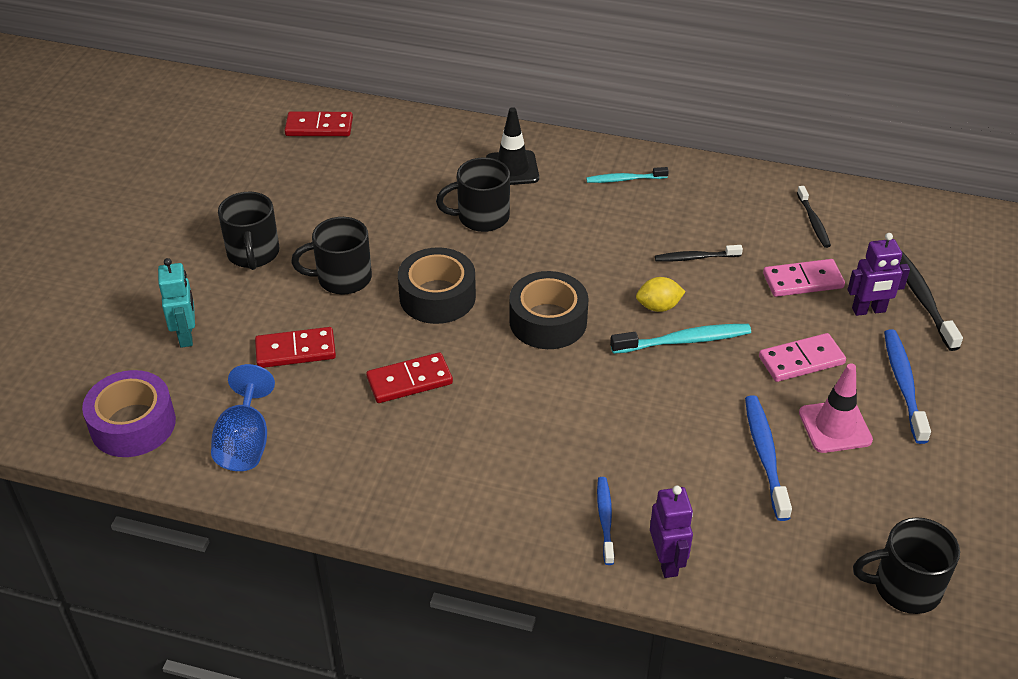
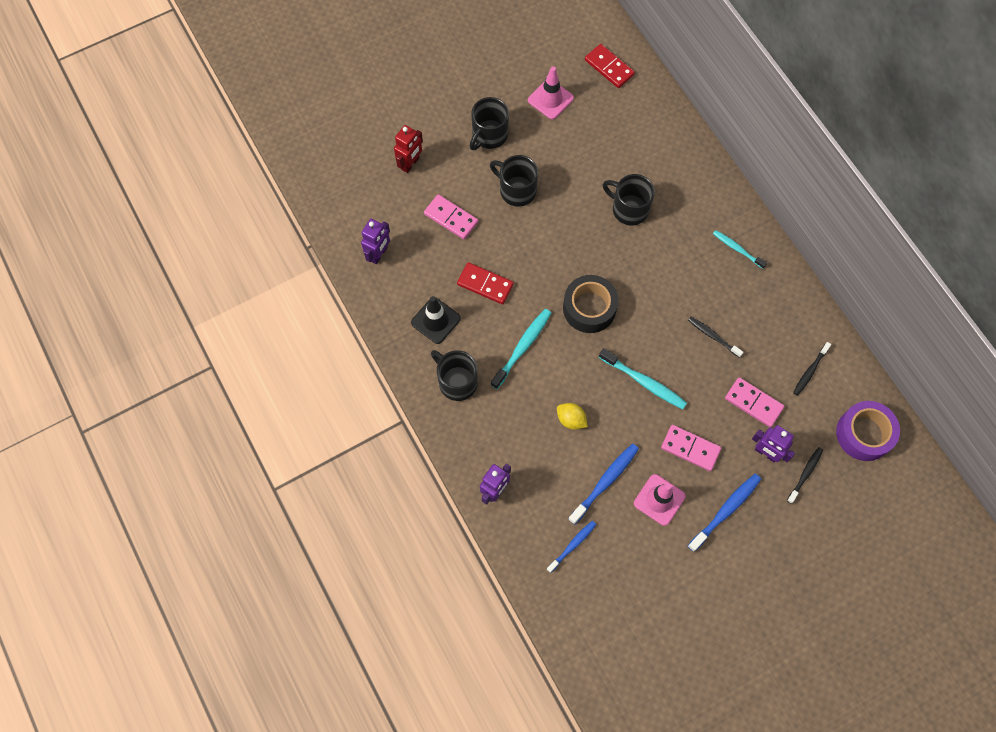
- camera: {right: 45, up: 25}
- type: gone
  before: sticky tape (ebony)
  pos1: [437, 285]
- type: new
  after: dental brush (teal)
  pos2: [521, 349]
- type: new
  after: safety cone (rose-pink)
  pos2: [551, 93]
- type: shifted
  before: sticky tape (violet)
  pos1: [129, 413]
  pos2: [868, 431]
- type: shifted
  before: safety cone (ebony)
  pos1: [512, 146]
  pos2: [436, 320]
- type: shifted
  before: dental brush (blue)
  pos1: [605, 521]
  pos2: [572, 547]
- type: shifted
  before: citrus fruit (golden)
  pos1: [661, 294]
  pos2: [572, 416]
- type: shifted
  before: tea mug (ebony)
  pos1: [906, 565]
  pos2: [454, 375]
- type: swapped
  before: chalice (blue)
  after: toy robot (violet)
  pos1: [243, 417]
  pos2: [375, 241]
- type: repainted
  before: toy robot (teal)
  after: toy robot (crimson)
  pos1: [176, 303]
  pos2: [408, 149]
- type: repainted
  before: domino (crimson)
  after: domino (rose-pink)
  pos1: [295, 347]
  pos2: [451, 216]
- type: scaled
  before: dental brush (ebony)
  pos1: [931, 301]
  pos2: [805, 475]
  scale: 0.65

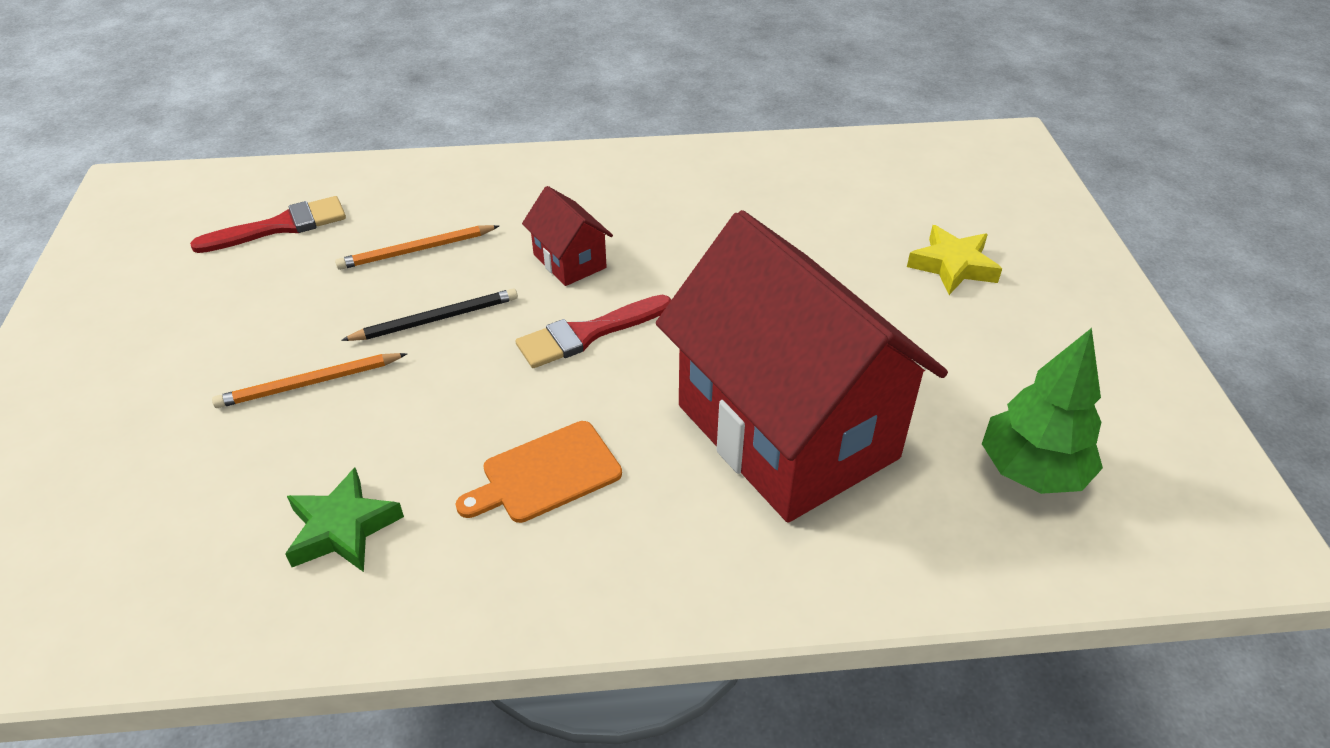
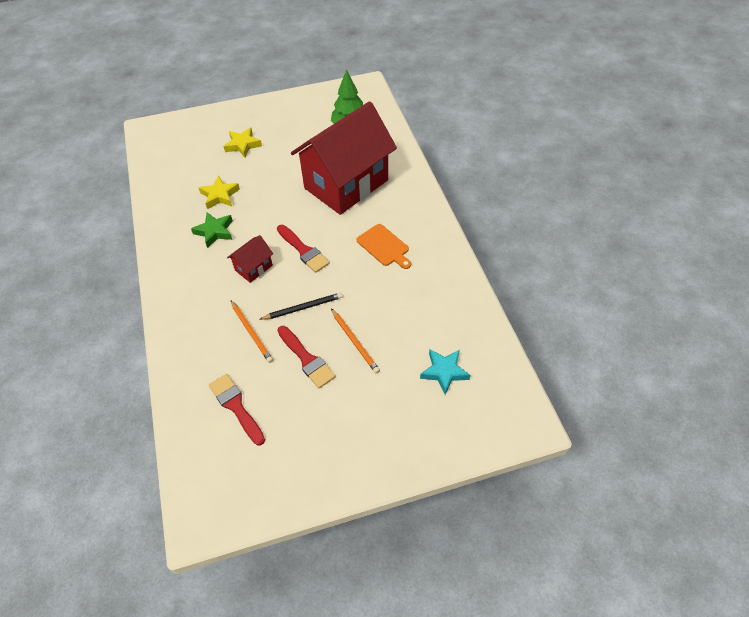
- camera: {right: -100, up: 10}
- type: new
  after: five-pointed star (golden)
  pos2: [219, 192]
- type: new
  after: paintbrush (crimson)
  pos2: [306, 357]
- type: new
  after: five-pointed star (teal)
  pos2: [445, 372]
- type: shifted
  before: five-pointed star (emerald)
  pos1: [344, 520]
  pos2: [212, 230]
- type: rotated
  before: wooden pencil (ebony)
  pos1: [429, 314]
  pos2: [301, 306]
  turn: 105

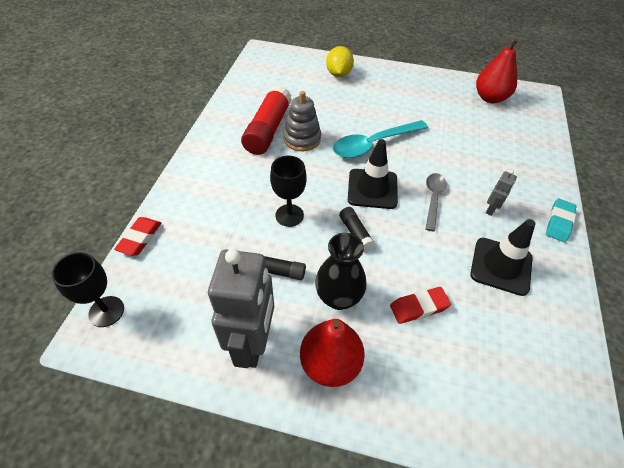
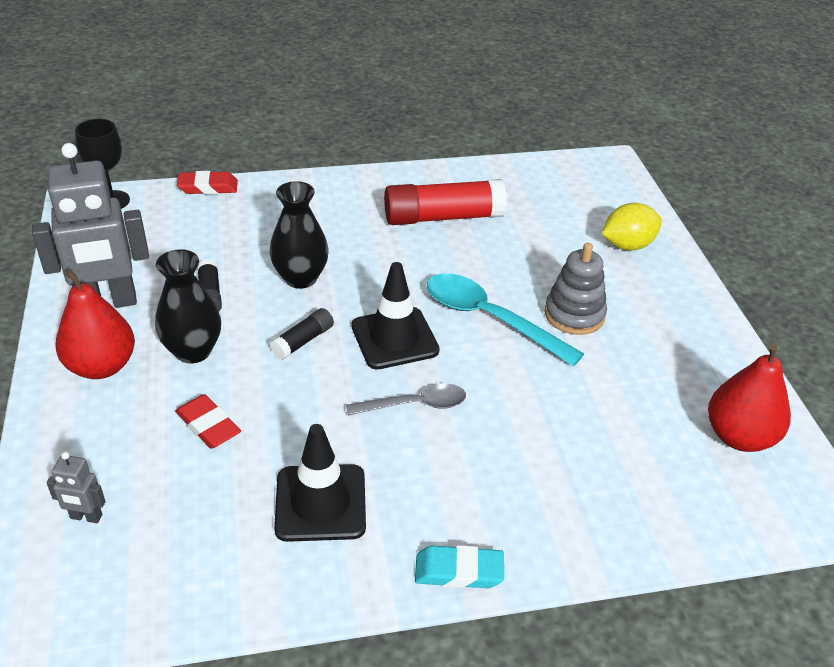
- camera: {right: 65, up: -10}
- type: shifted
  before: stacking rings (grey)
  pos1: [302, 121]
  pos2: [576, 289]
- type: shifted
  before: toy robot (grey)
  pos1: [501, 193]
  pos2: [76, 487]
- type: swapped
  before: chalice (ebony)
  after: flower vase (ebony)
  pos1: [288, 191]
  pos2: [299, 235]

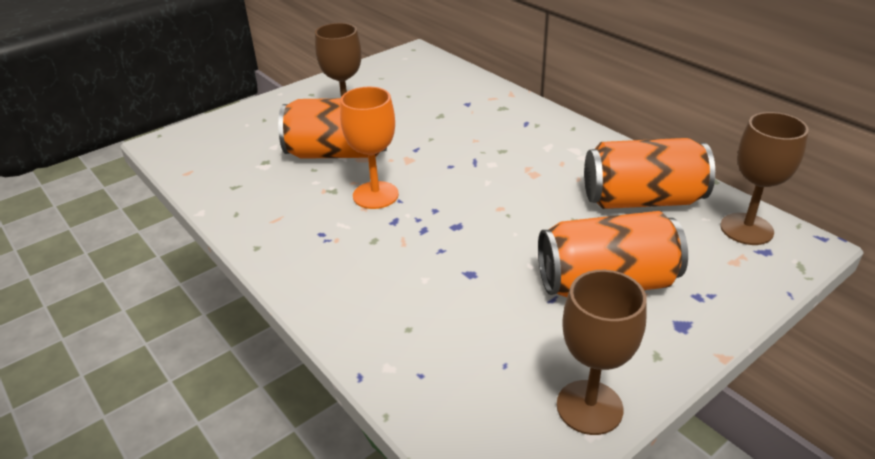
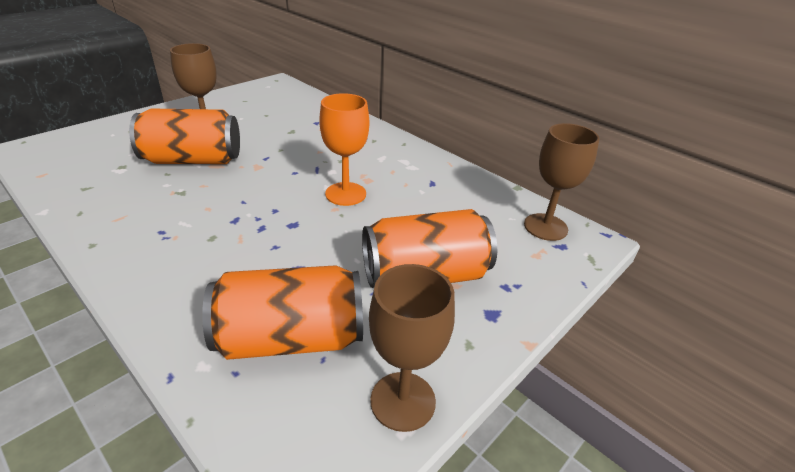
- camera: {right: -10, up: 0}
- type: shifted
  before: chalice (orange-coloured)
  pos1: [369, 148]
  pos2: [344, 149]
- type: shifted
  before: soda can (orange-coloured)
  pos1: [649, 173]
  pos2: [282, 312]

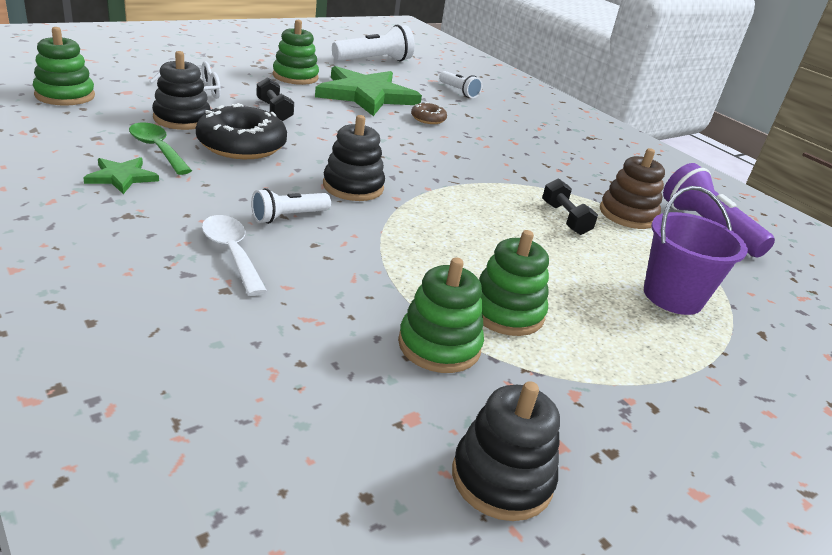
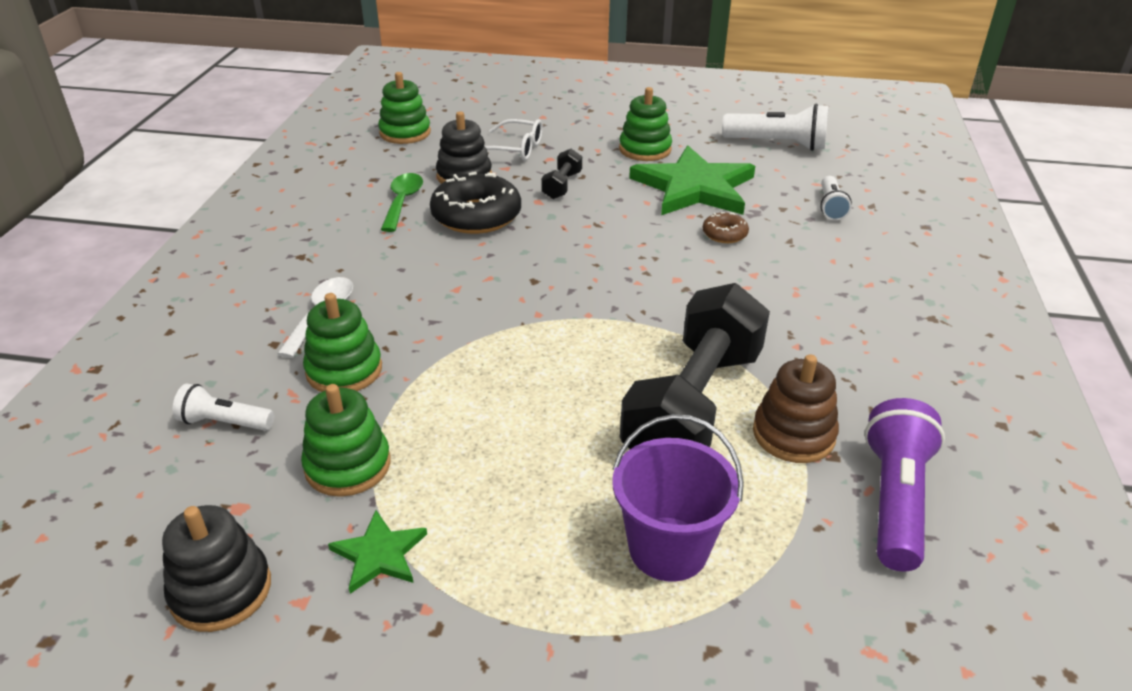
- camera: {right: 50, up: 5}
- type: gone
  before: stacking rings (ebony)
  pos1: [354, 158]
- type: shifted
  before: five-pointed star (emerald)
  pos1: [121, 175]
  pos2: [377, 552]
- type: shifted
  before: torch (white)
  pos1: [291, 206]
  pos2: [223, 407]
- type: shifted
  before: stacking rings (emerald)
  pos1: [514, 283]
  pos2: [342, 342]
- type: scaled
  before: dumbbell (ebony)
  pos1: [570, 206]
  pos2: [695, 366]
  scale: 2.37

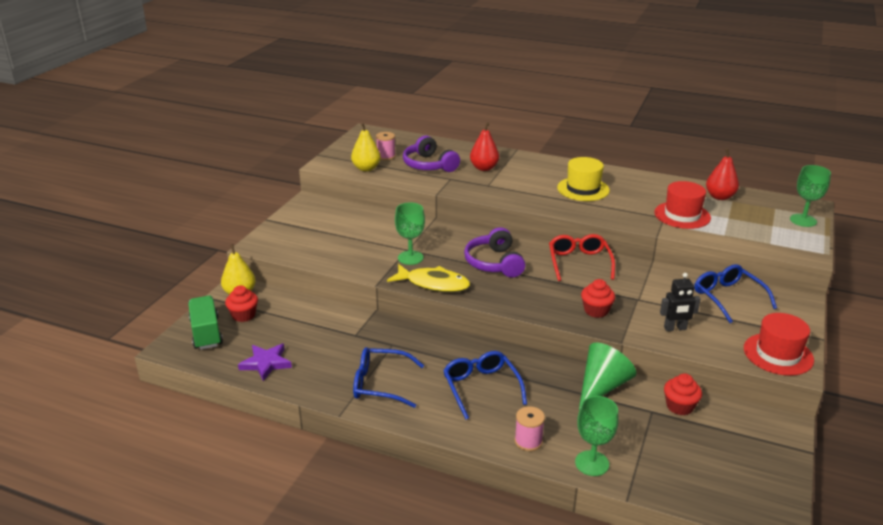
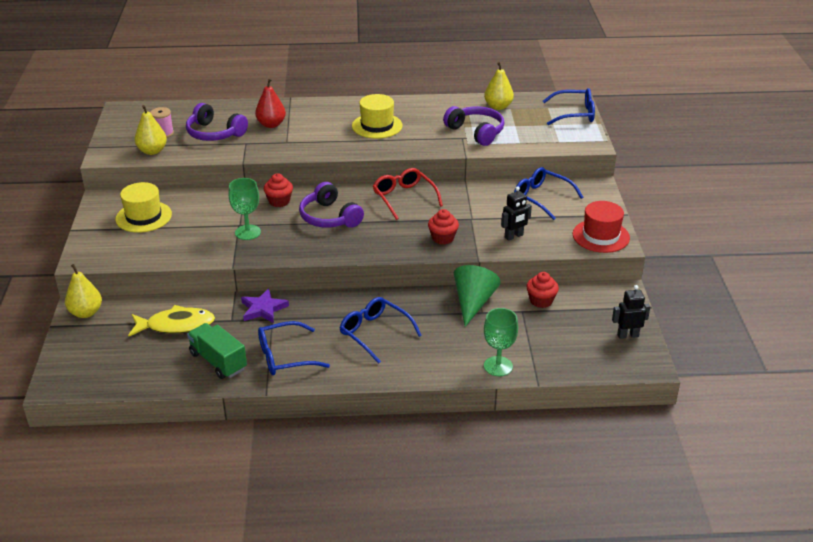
- camera: {right: -25, up: 5}
- type: gone
  before: spool (rose-pink)
  pos1: [530, 428]
- type: new
  after: top hat (golden)
  pos2: [143, 207]
- type: new
  after: toy robot (ebony)
  pos2: [631, 312]
- type: shifted
  before: truck (emerald)
  pos1: [205, 323]
  pos2: [217, 351]
- type: shifted
  before: muffin (crimson)
  pos1: [241, 303]
  pos2: [278, 190]
- type: shifted
  before: five-pointed star (violet)
  pos1: [265, 362]
  pos2: [265, 305]
- type: shifted
  before: fish (golden)
  pos1: [428, 278]
  pos2: [171, 320]
- type: swapped
  before: top hat (crimson)
  after: headset (violet)
  pos1: [682, 205]
  pos2: [473, 126]
- type: swapped
  before: chalice (emerald)
  after: eyeglasses (blue)
  pos1: [810, 196]
  pos2: [569, 106]
- type: repainted
  before: pear fruit (crimson)
  after: pear fruit (golden)
  pos1: [722, 174]
  pos2: [499, 86]

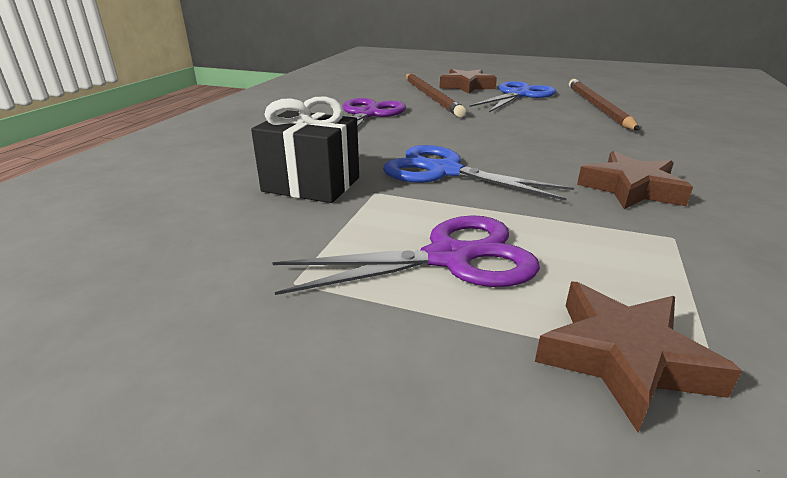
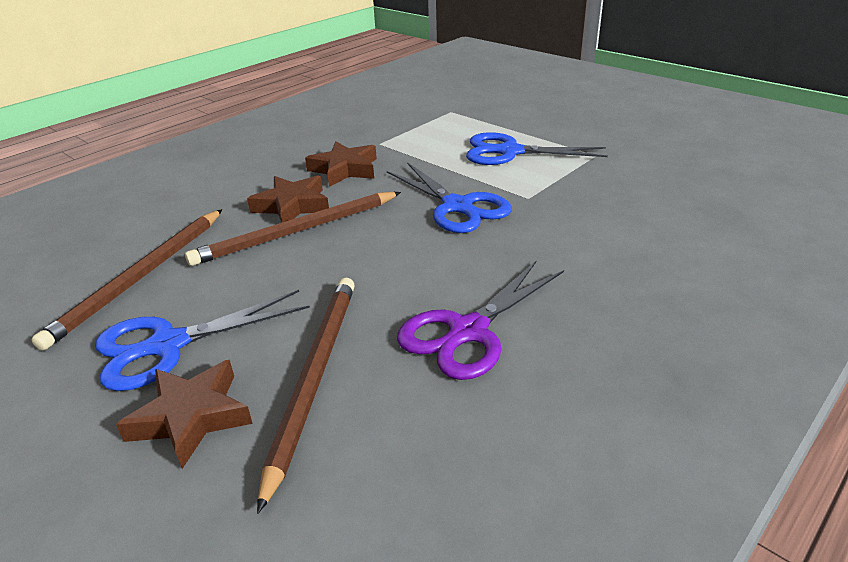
- camera: {right: -155, up: 5}
- type: gone
  before: present (ebony)
  pos1: [305, 149]
- type: new
  after: wooden pencil (russet)
  pos2: [293, 229]
- type: shifted
  before: five-pointed star (russet)
  pos1: [638, 357]
  pos2: [288, 199]
- type: repainted
  before: shears (violet)
  after: shears (blue)
  pos1: [406, 255]
  pos2: [537, 148]

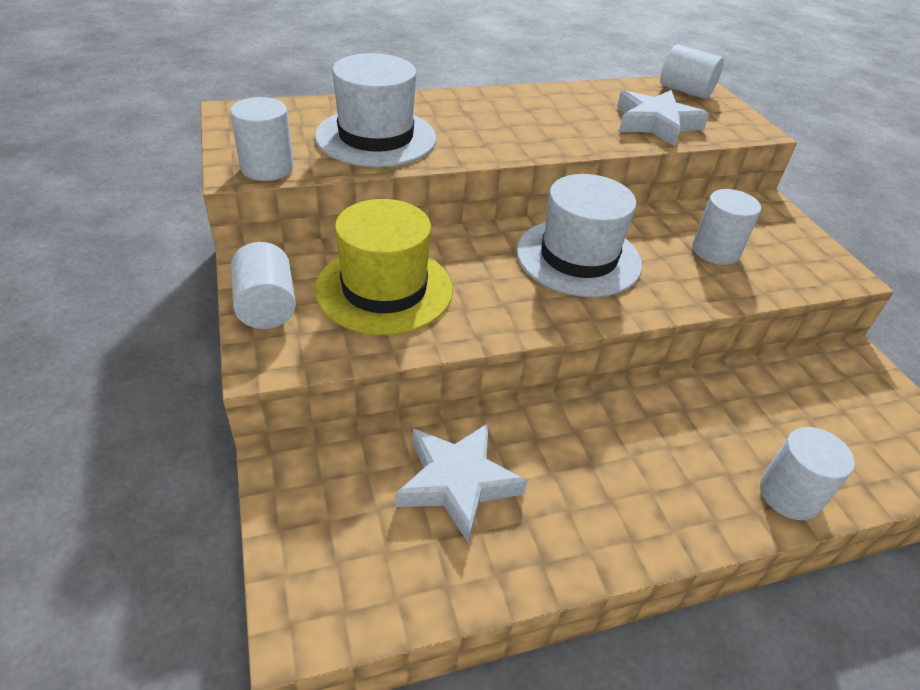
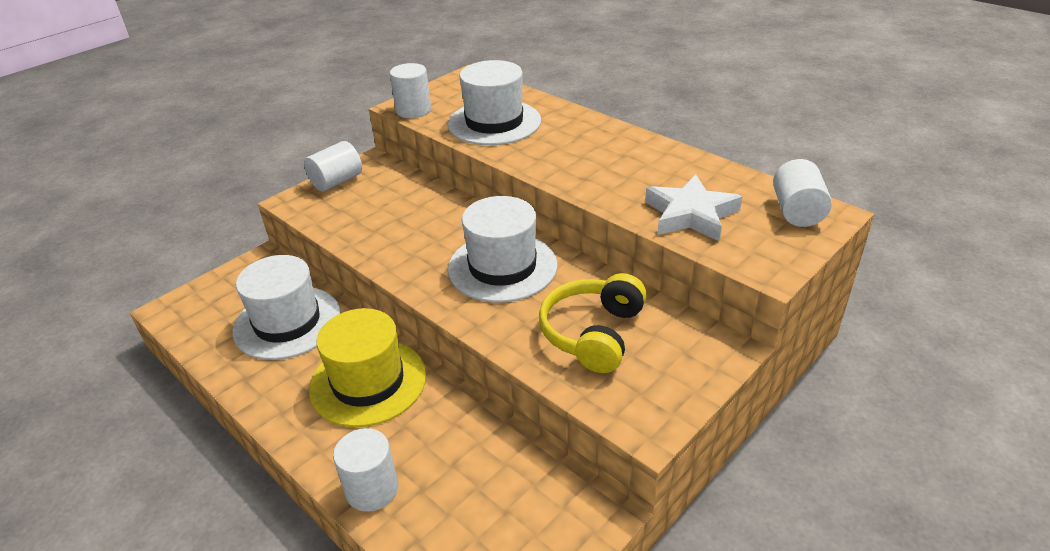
- camera: {right: 65, up: -5}
- type: shifted
  before: top hat (golden)
  pos1: [384, 267]
  pos2: [368, 367]
- type: swapped
  before: five-pointed star (white)
  after: top hat (white)
  pos1: [461, 483]
  pos2: [286, 307]
- type: swapped
  before: solid cylinder (white)
  after: headset (golden)
  pos1: [726, 227]
  pos2: [593, 323]

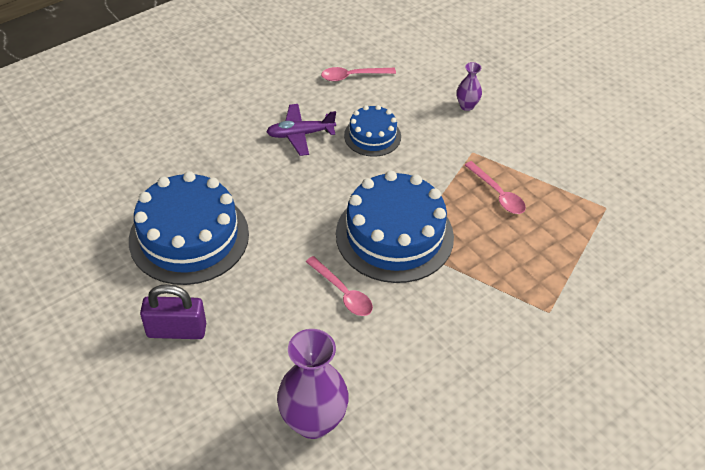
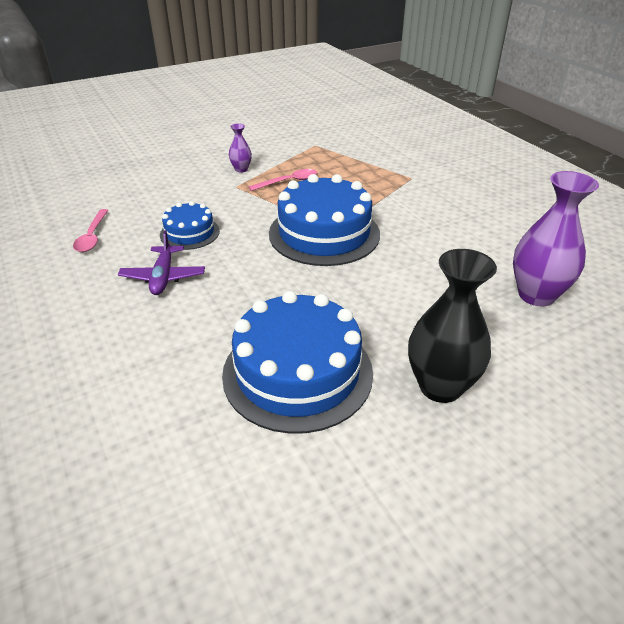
- camera: {right: -80, up: -10}
- type: gone
  before: teaspoon (rose-pink)
  pos1: [339, 286]
- type: shifted
  before: flower vase (violet)
  pos1: [469, 86]
  pos2: [240, 148]
- type: swapped
  before: lock (violet)
  after: flower vase (ebony)
  pos1: [173, 311]
  pos2: [452, 326]

